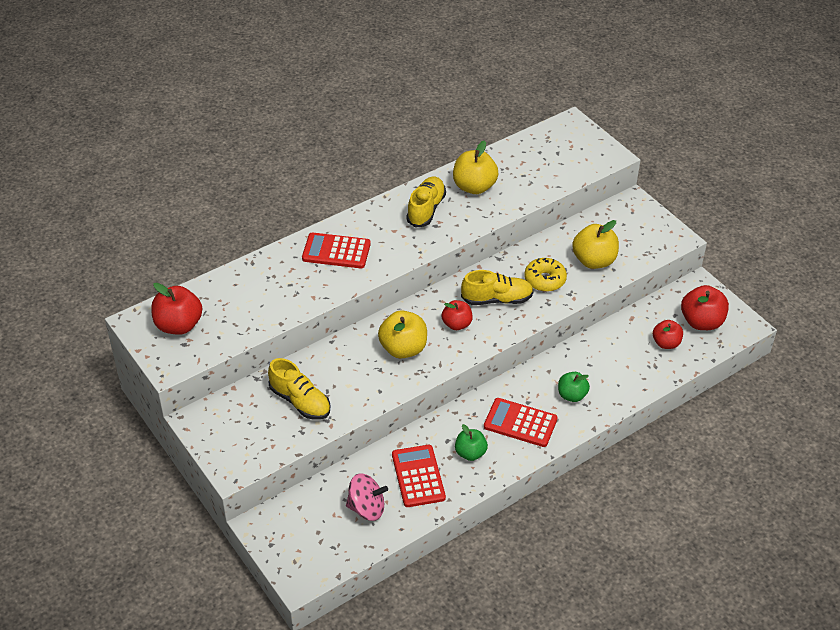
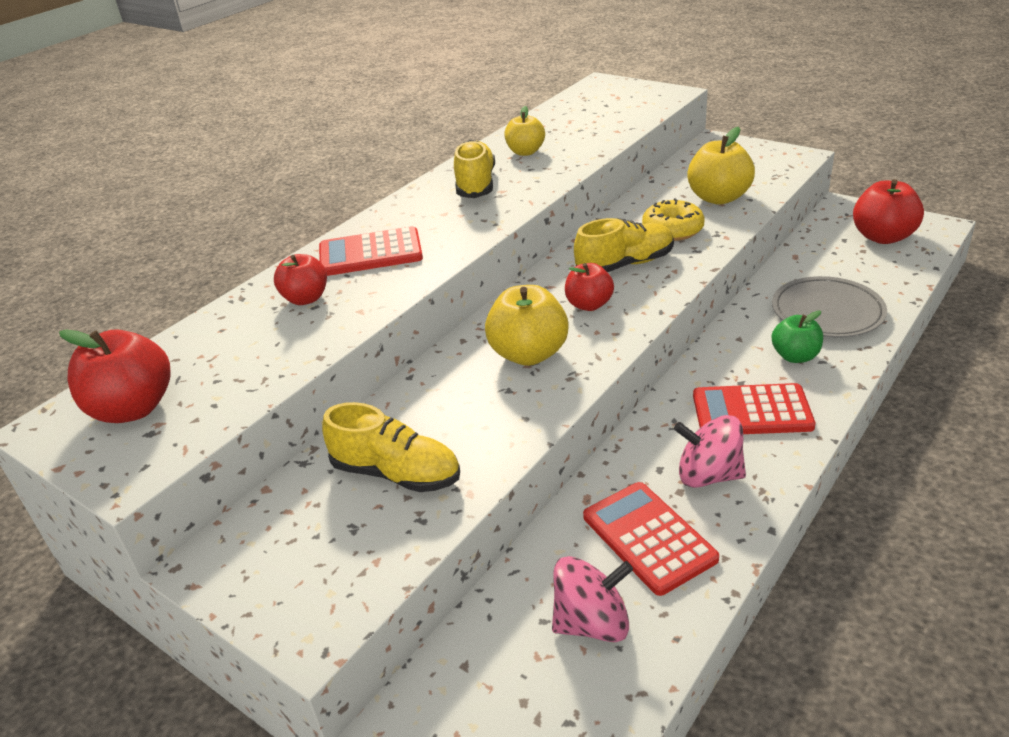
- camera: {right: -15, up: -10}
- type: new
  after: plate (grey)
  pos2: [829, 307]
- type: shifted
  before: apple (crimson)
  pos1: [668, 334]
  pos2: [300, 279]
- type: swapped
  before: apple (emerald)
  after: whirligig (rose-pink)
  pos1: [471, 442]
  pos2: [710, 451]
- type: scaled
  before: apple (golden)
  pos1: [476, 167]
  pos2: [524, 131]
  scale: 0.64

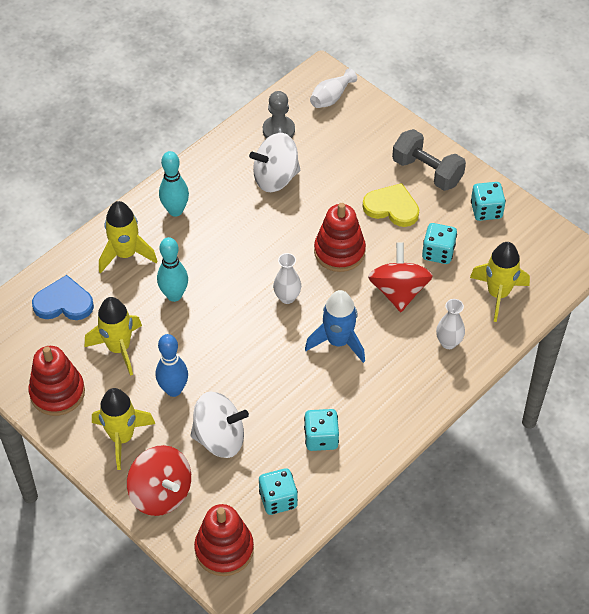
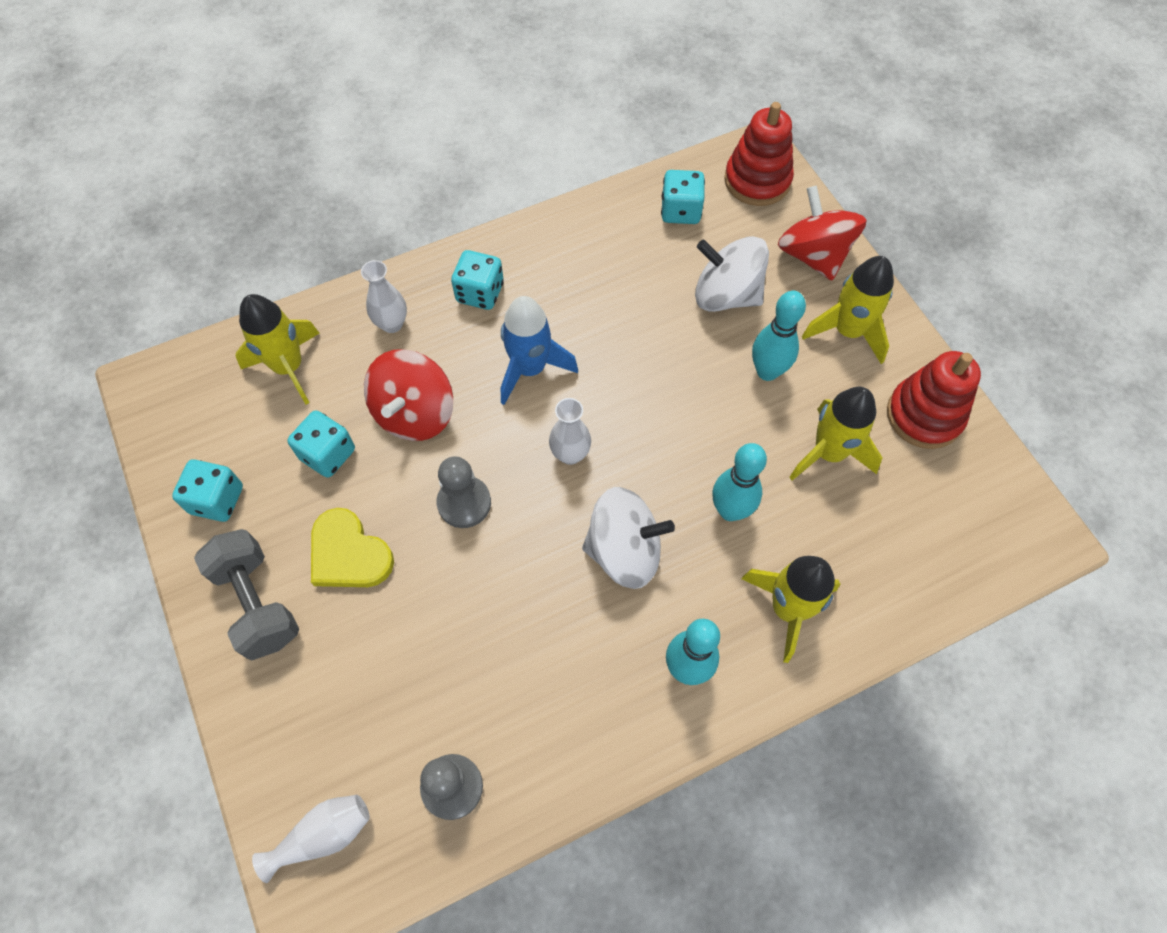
- camera: {right: -160, up: 10}
- type: gone
  before: heart (blue)
  pos1: [63, 297]
- type: shifted
  before: whirligig (white)
  pos1: [274, 162]
  pos2: [628, 538]
- type: shifted
  before: die (teal)
  pos1: [321, 430]
  pos2: [477, 280]
- type: swapped
  before: stacking rings (crimson)
  after: game pawn (grey)
  pos1: [340, 237]
  pos2: [464, 492]
- type: repainted
  before: bowling pin (blue)
  after: bowling pin (teal)
  pos1: [172, 365]
  pos2: [779, 336]

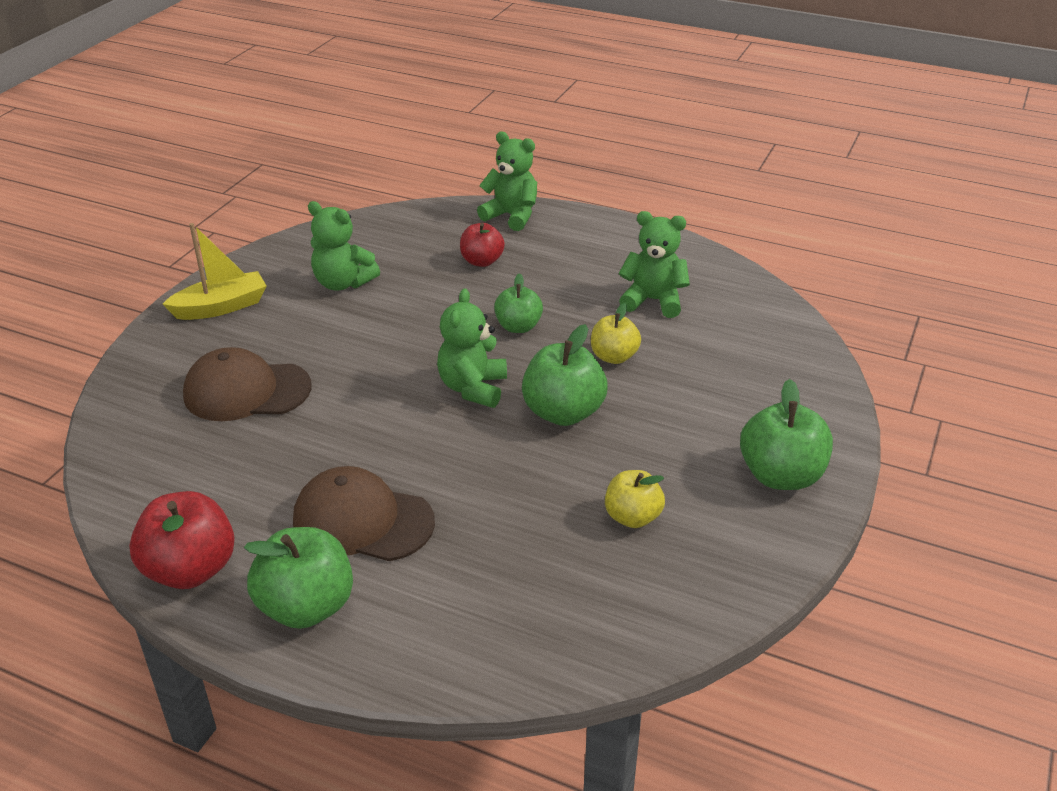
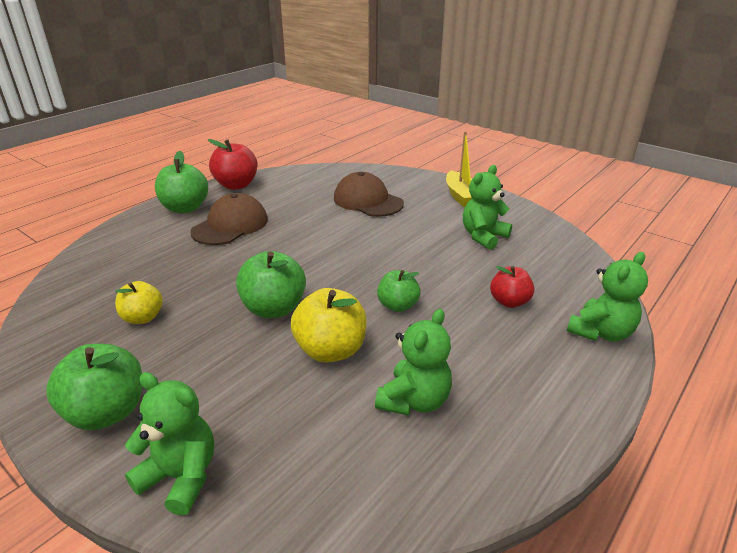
- camera: {right: 105, up: -5}
- type: shifted
  before: teddy bear (emerald)
  pos1: [472, 348]
  pos2: [169, 444]
- type: rotated
  before: peaked cap (russet)
  pos1: [247, 384]
  pos2: [369, 194]
  turn: -60
- type: scaled
  before: apple (golden)
  pos1: [616, 333]
  pos2: [329, 325]
  scale: 1.57

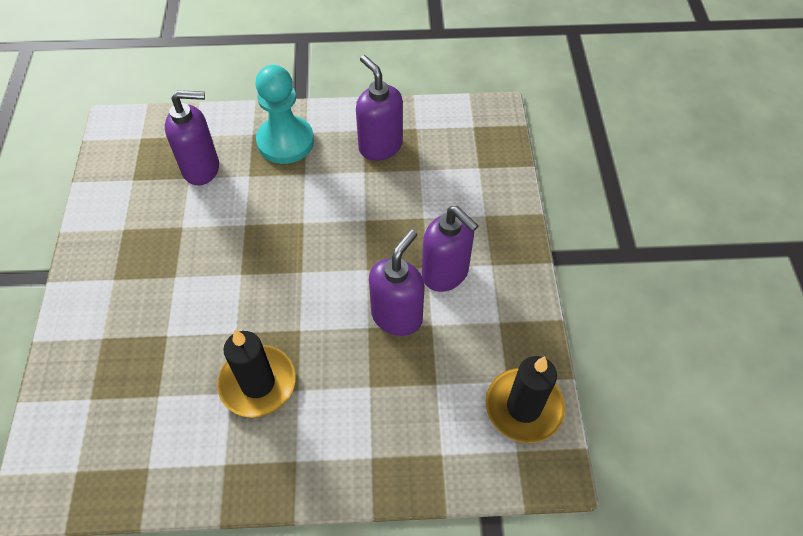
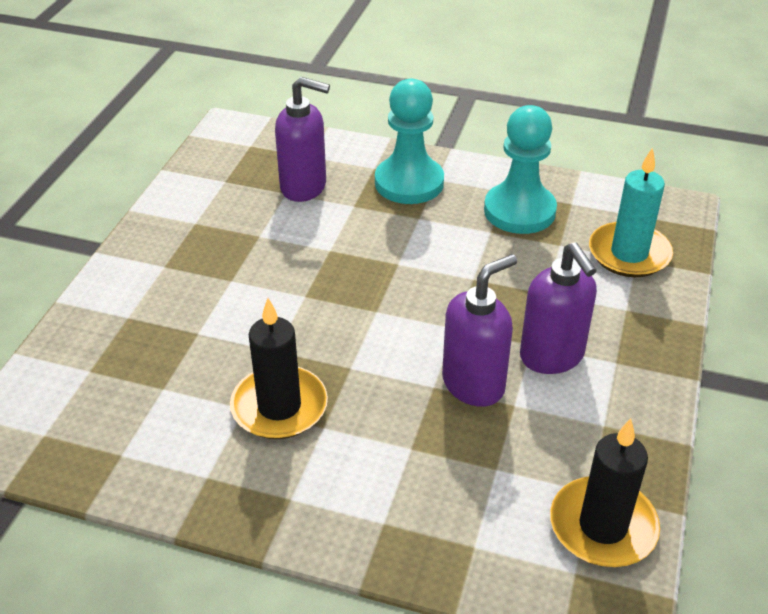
- camera: {right: 20, up: -15}
- type: new
  after: wax candle (teal)
  pos2: [631, 212]
- type: swapped
  before: soap pump (violet)
  after: game pawn (teal)
  pos1: [379, 108]
  pos2: [520, 169]

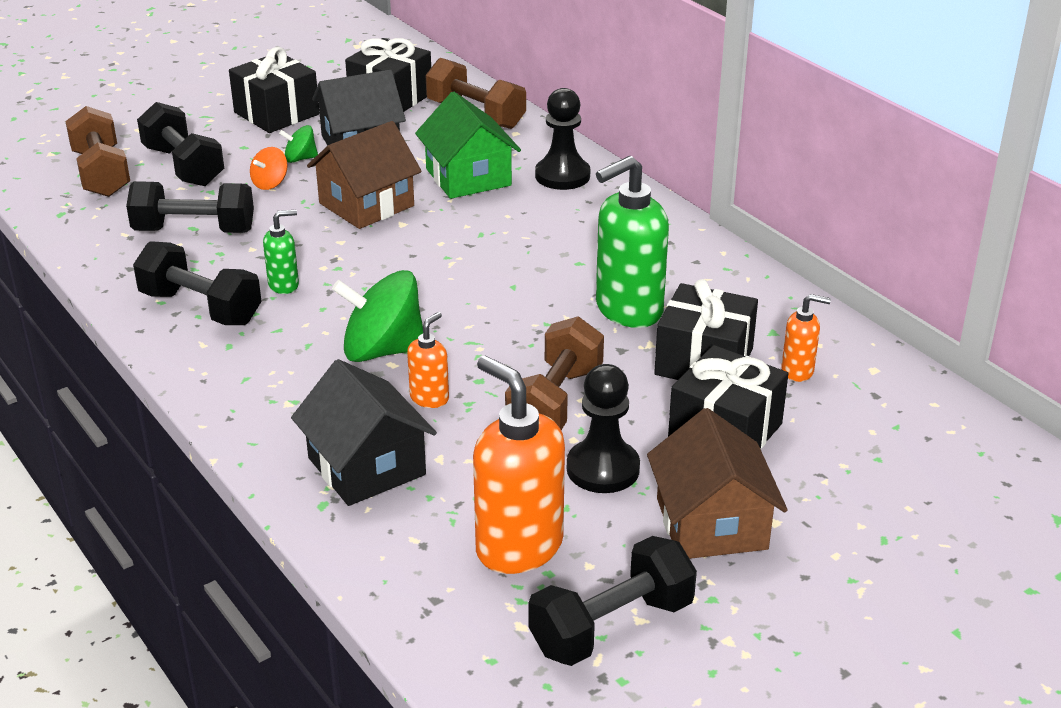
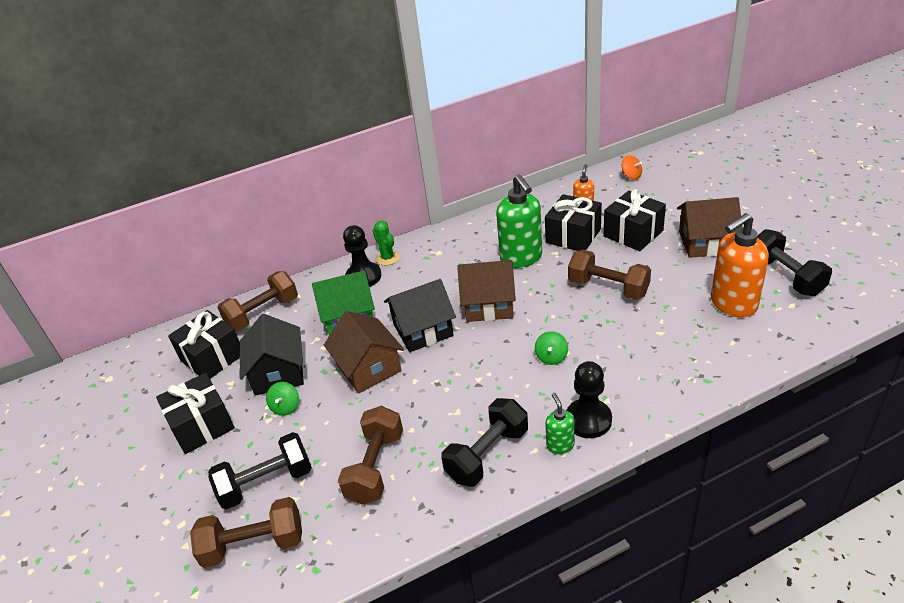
- camera: {right: -75, up: 5}
- type: gone
  before: soap pump (orange-coloured)
  pos1: [428, 360]
- type: new
  after: saguaro cactus (emerald)
  pos2: [386, 243]
- type: new
  after: toy house (russet)
  pos2: [486, 291]
- type: shifted
  before: whirligig (orange-coloured)
  pos1: [269, 168]
  pos2: [632, 167]
- type: shifted
  before: soap pump (emerald)
  pos1: [281, 252]
  pos2: [560, 423]
- type: shifted
  before: toy house (ebony)
  pos1: [364, 432]
  pos2: [420, 315]
- type: shifted
  before: game pawn (ebony)
  pos1: [603, 428]
  pos2: [589, 399]
- type: repainted
  before: dumbbell (ebony)
  after: dumbbell (russet)
  pos1: [190, 207]
  pos2: [370, 455]
- type: scaled
  before: whirligig (emerald)
  pos1: [377, 316]
  pos2: [551, 348]
  scale: 0.49

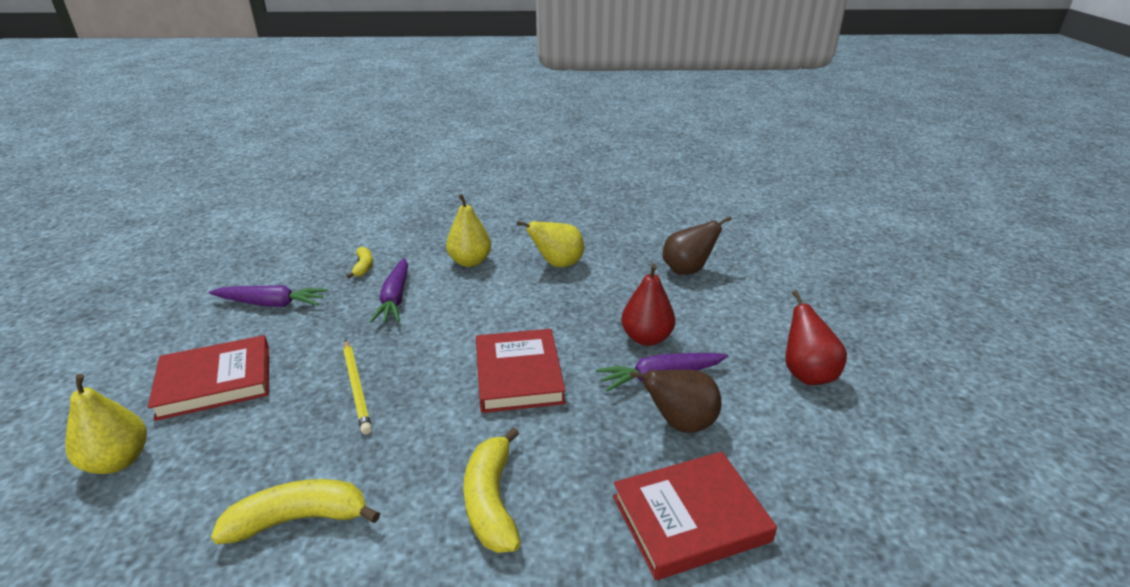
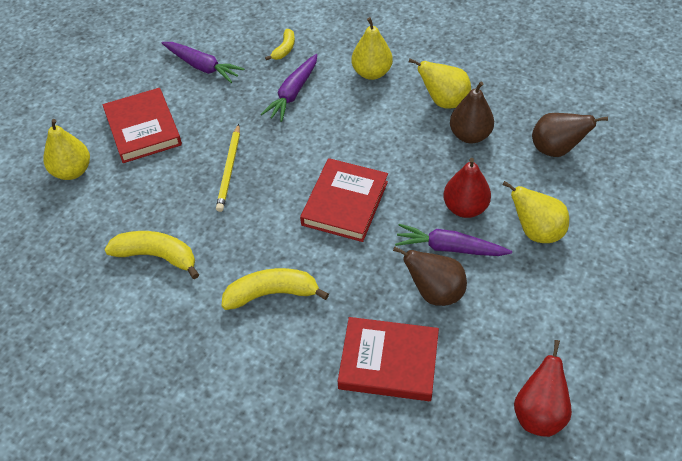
- camera: {right: 30, up: 20}
- type: new
  after: pear fruit (russet)
  pos2: [472, 112]
- type: new
  after: pear fruit (golden)
  pos2: [535, 212]
- type: shifted
  before: pear fruit (crimson)
  pos1: [816, 337]
  pos2: [543, 388]
- type: rotated
  before: hardcover (crimson)
  pos1: [208, 378]
  pos2: [142, 125]
  turn: 60
- type: rotated
  before: banana fruit (golden)
  pos1: [492, 490]
  pos2: [275, 289]
  turn: 60

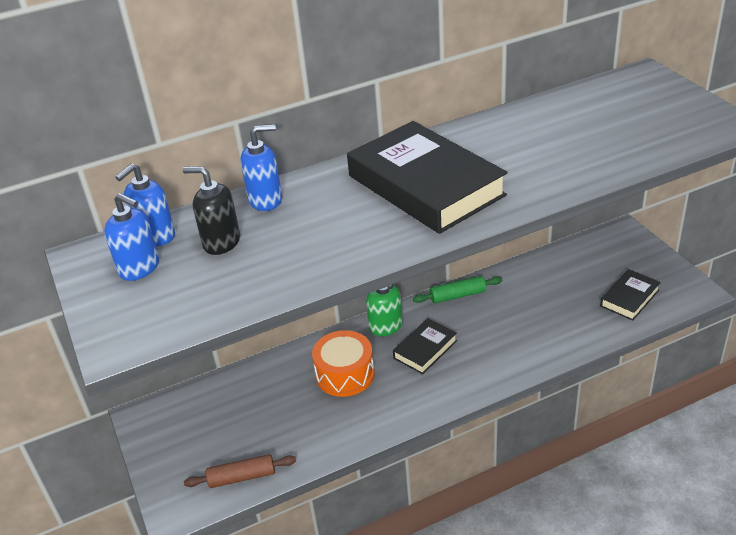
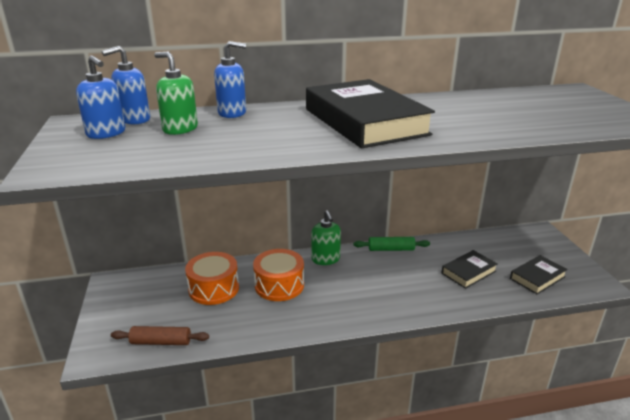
- camera: {right: 10, up: -10}
- type: new
  after: drum (orange-coloured)
  pos2: [212, 278]
- type: shifted
  before: hardcover (ebony)
  pos1: [425, 346]
  pos2: [469, 269]
- type: repainted
  before: soap pump (ebony)
  after: soap pump (emerald)
  pos1: [211, 210]
  pos2: [176, 93]

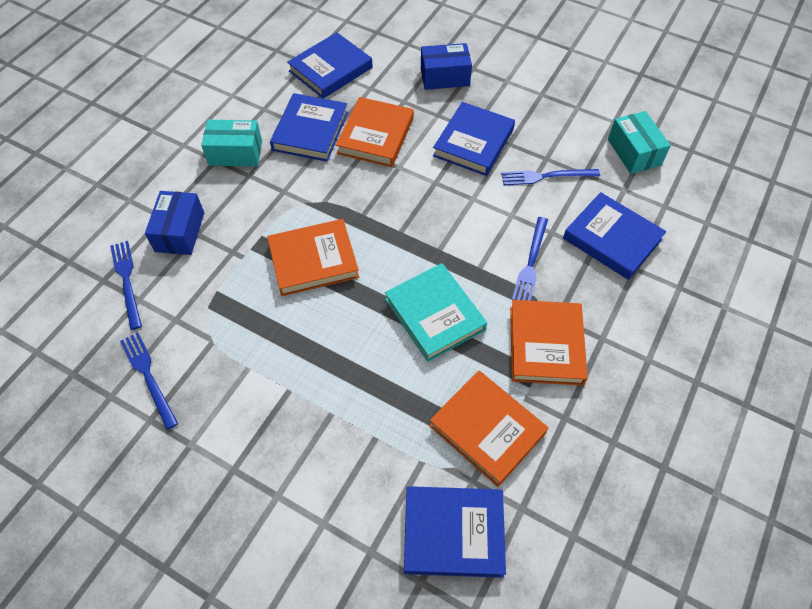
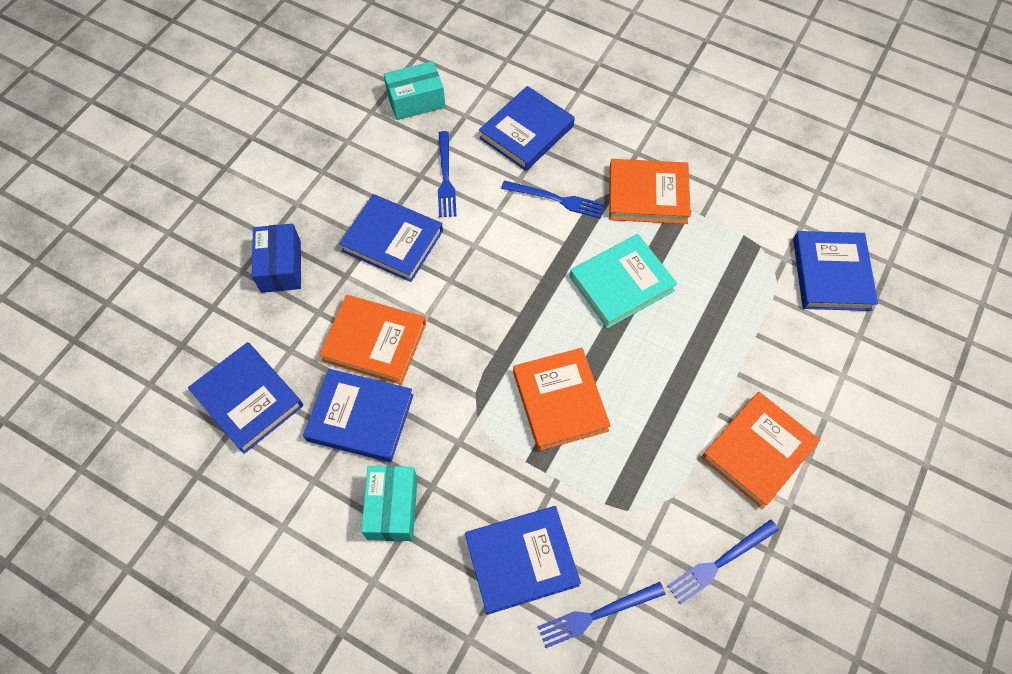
- camera: {right: -90, up: 5}
- type: shifted
  before: hardcover (orange-coloured)
  pos1: [488, 429]
  pos2: [760, 450]
- type: swapped
  before: package (blue)
  after: hardcover (blue)
  pos1: [174, 223]
  pos2: [523, 560]

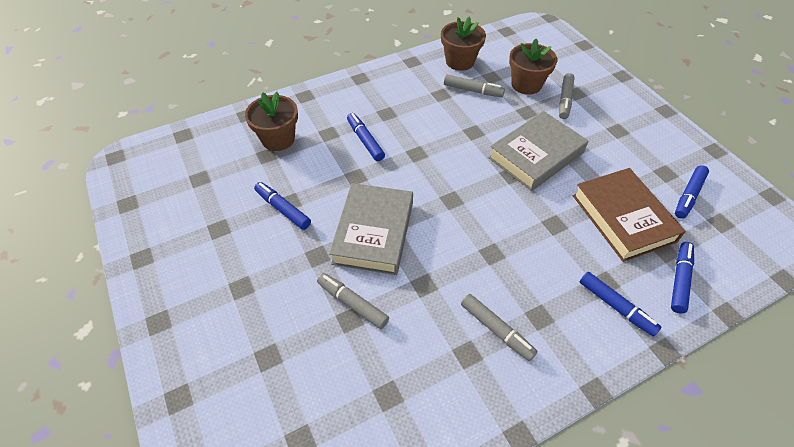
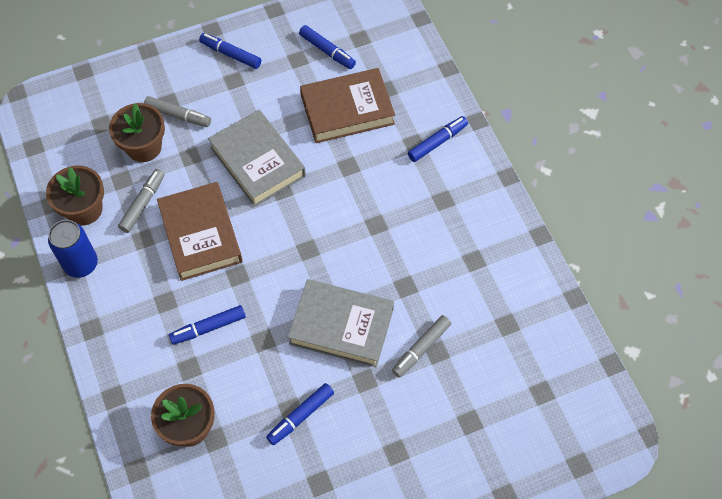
- camera: {right: -85, up: 10}
- type: gone
  before: marker (grey)
  pos1: [499, 327]
- type: new
  after: soda can (blue)
  pos2: [73, 249]
- type: new
  after: hardcover (russet)
  pos2: [200, 231]
- type: shifted
  before: marker (blue)
  pos1: [682, 277]
  pos2: [230, 51]

